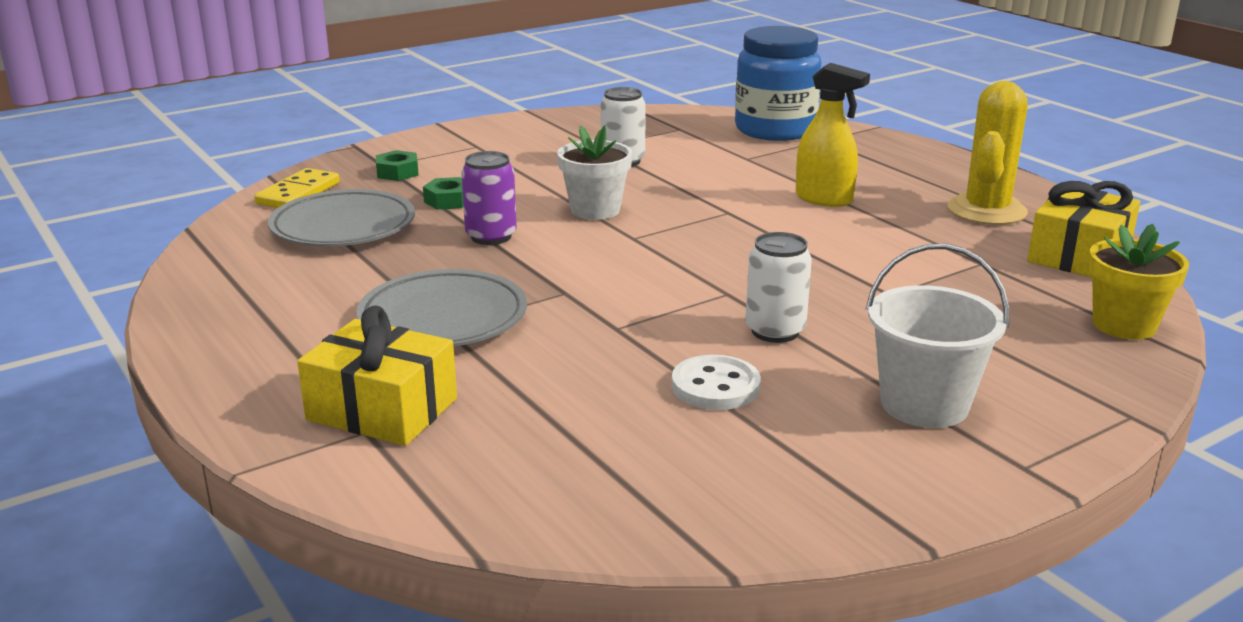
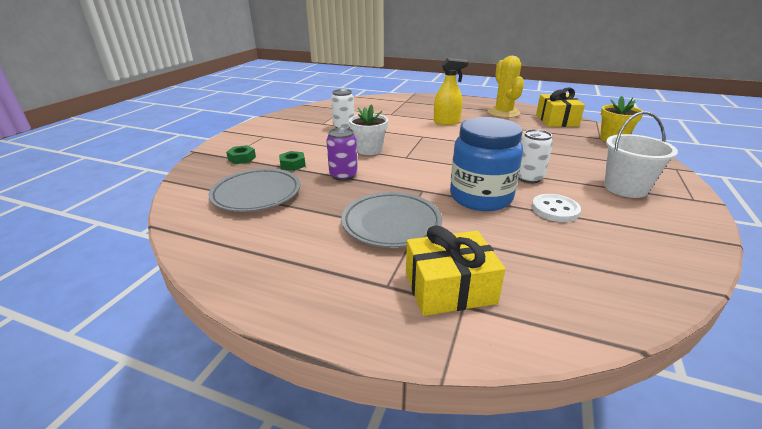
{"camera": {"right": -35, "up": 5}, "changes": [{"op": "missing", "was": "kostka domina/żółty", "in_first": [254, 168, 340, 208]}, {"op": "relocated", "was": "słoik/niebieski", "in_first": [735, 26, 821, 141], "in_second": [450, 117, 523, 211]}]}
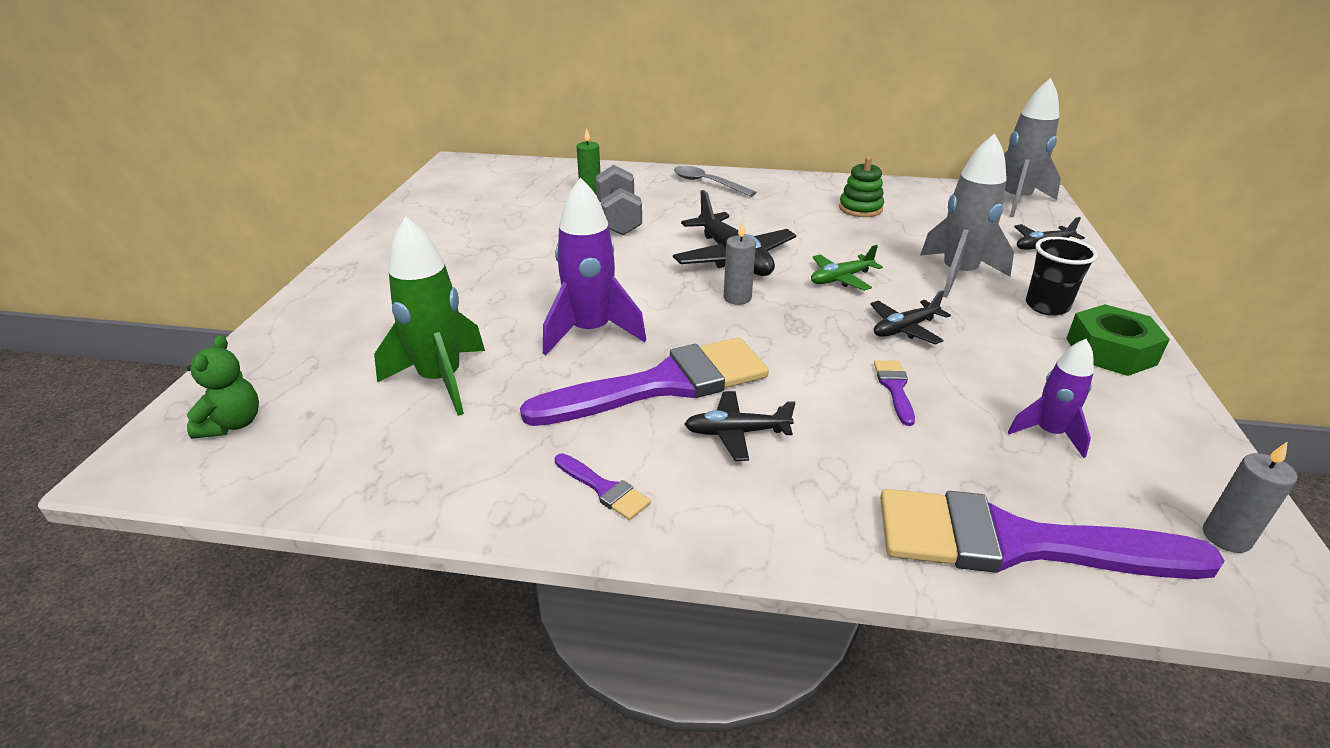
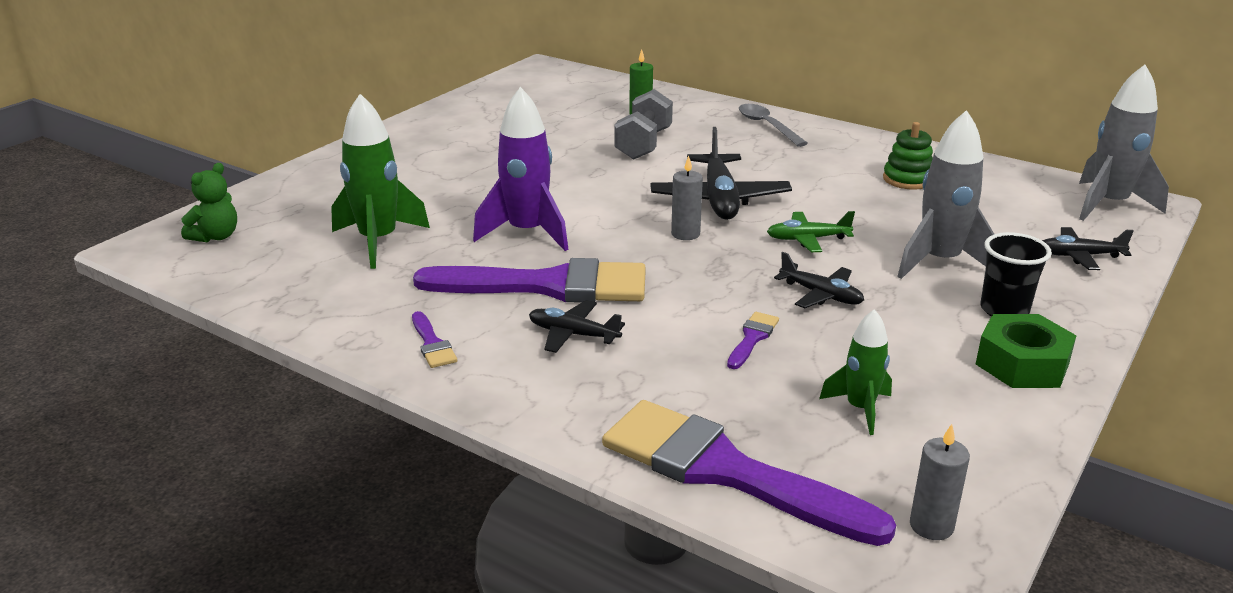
{"camera": {"right": 25, "up": -5}, "changes": [{"op": "colour", "was": "rakieta/fioletowy", "now": "rakieta/zielony", "in_first": [1008, 339, 1094, 458], "in_second": [819, 309, 892, 435]}, {"op": "spun", "was": "samolot/czarny", "in_first": [870, 290, 951, 345], "in_second": [774, 252, 864, 308], "clockwise": -135}]}
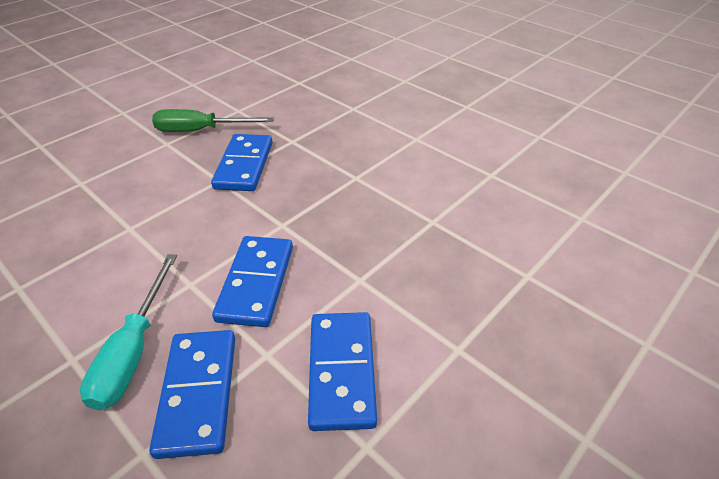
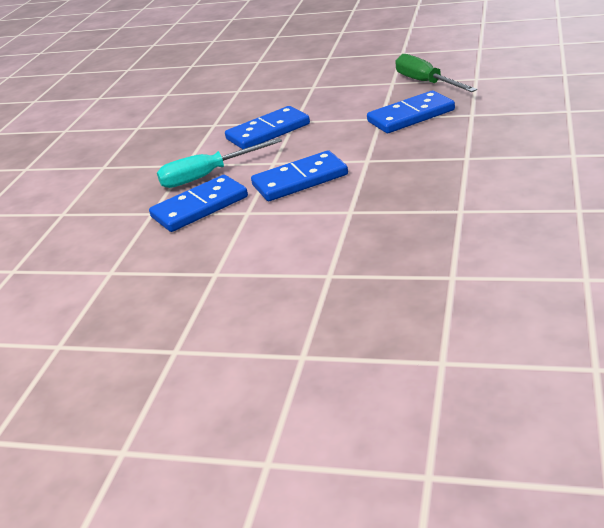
{"camera": {"right": 65, "up": -10}, "changes": [{"op": "relocated", "was": "kostka domina/niebieski", "in_first": [308, 312, 377, 431], "in_second": [225, 106, 310, 149]}]}
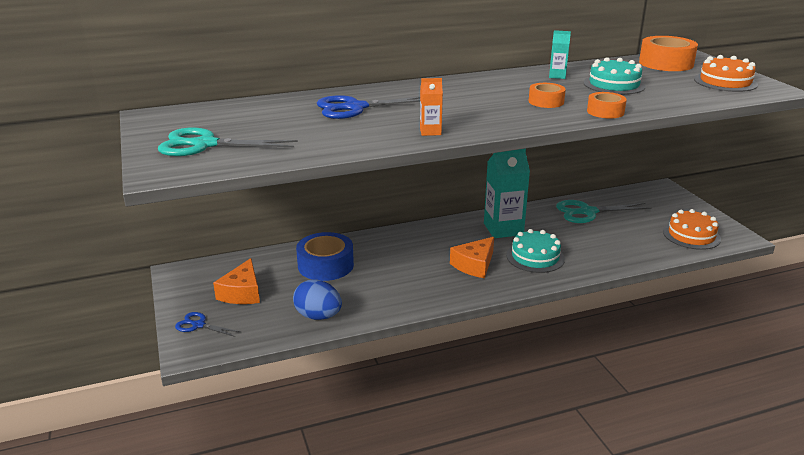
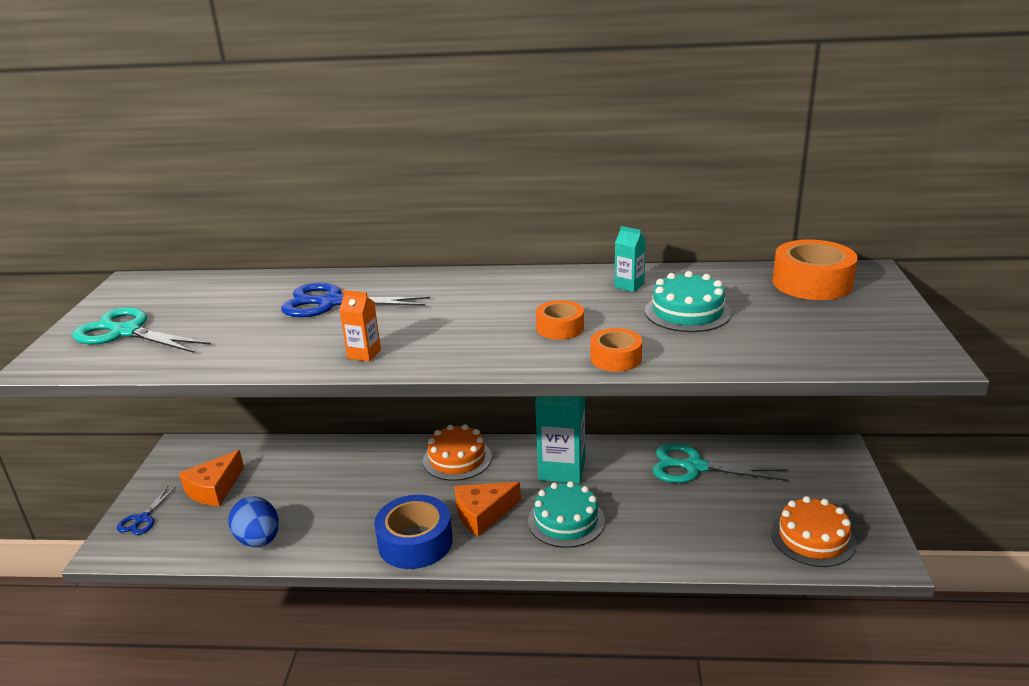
{"camera": {"right": 25, "up": 0}, "changes": [{"op": "relocated", "was": "taśma klejąca/niebieski", "in_first": [296, 232, 354, 281], "in_second": [374, 495, 453, 569]}, {"op": "relocated", "was": "tort/pomarańczowy", "in_first": [694, 55, 758, 92], "in_second": [423, 424, 492, 481]}, {"op": "spun", "was": "nożyczki/niebieski", "in_first": [175, 312, 241, 337], "in_second": [117, 486, 176, 535], "clockwise": -120}]}
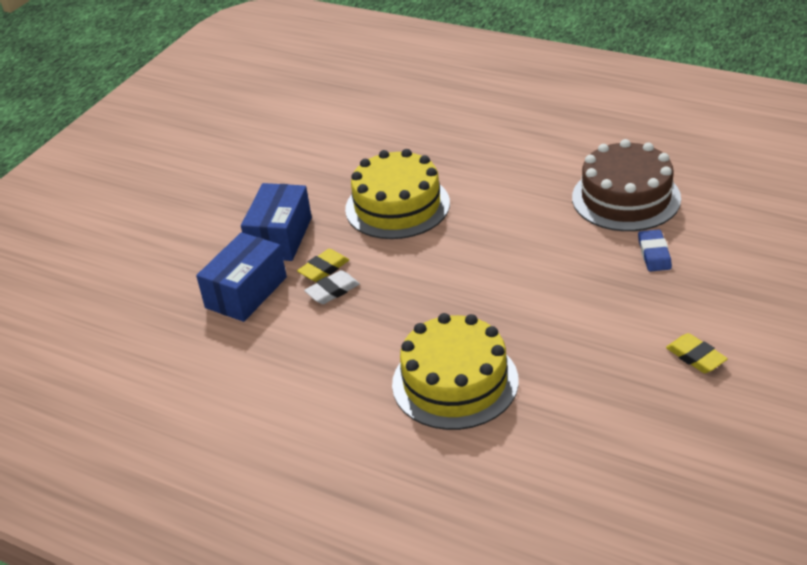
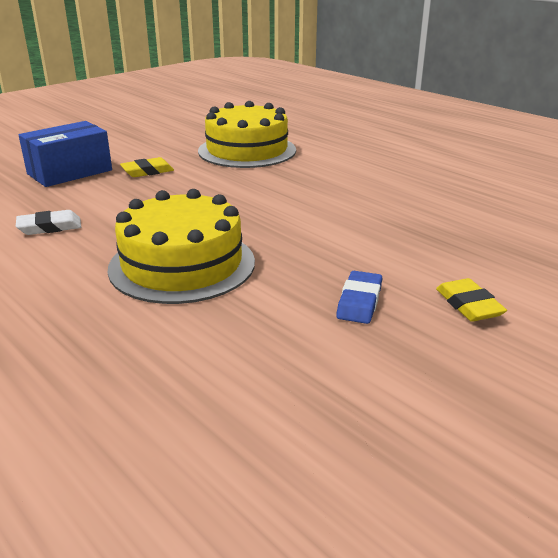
{"camera": {"right": 15, "up": -10}, "changes": [{"op": "missing", "was": "pudełko/niebieski", "in_first": [241, 183, 312, 261]}, {"op": "missing", "was": "tort/brązowy", "in_first": [572, 139, 681, 231]}, {"op": "relocated", "was": "gumka do mazania/biały", "in_first": [304, 270, 360, 304], "in_second": [16, 210, 81, 235]}, {"op": "relocated", "was": "gumka do mazania/niebieski", "in_first": [638, 230, 672, 272], "in_second": [336, 271, 382, 324]}]}
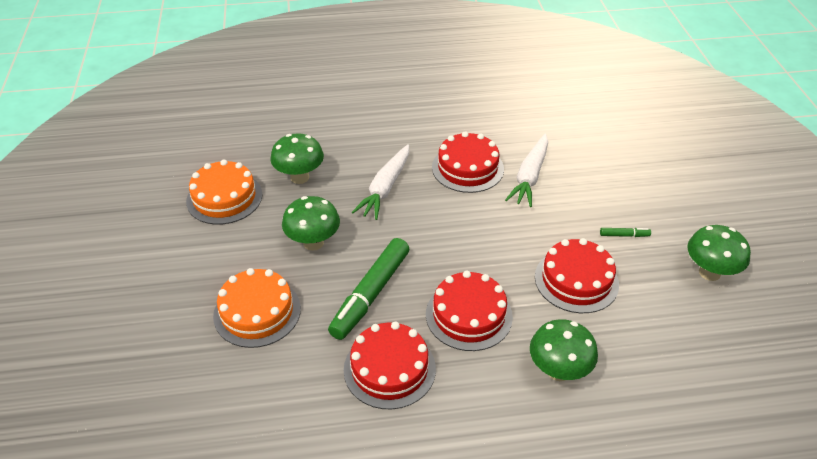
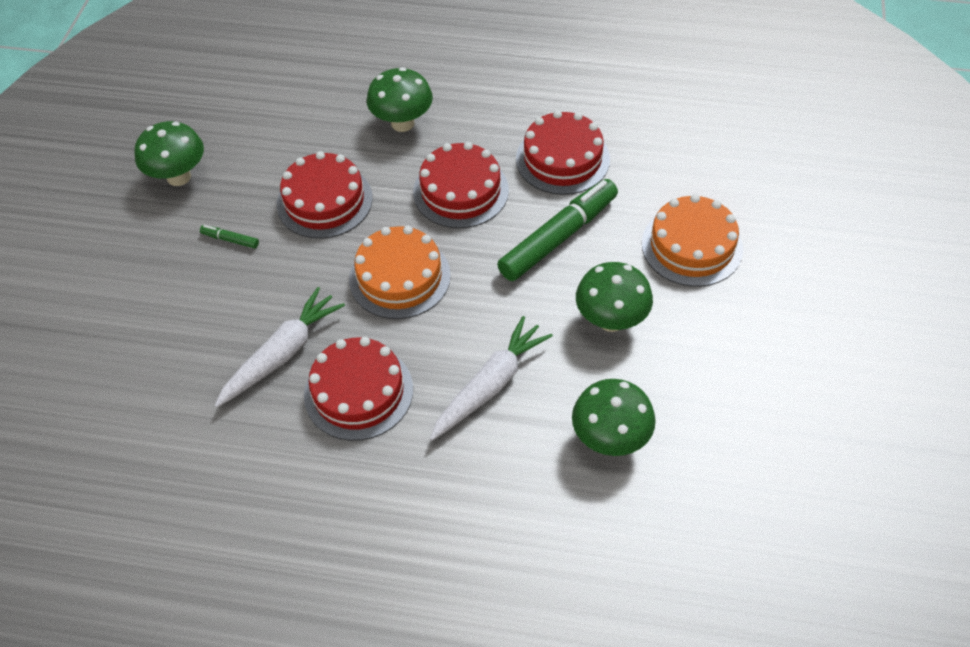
{"camera": {"right": -160, "up": 10}, "changes": [{"op": "relocated", "was": "tort/pomarańczowy", "in_first": [186, 160, 262, 225], "in_second": [349, 226, 451, 319]}]}
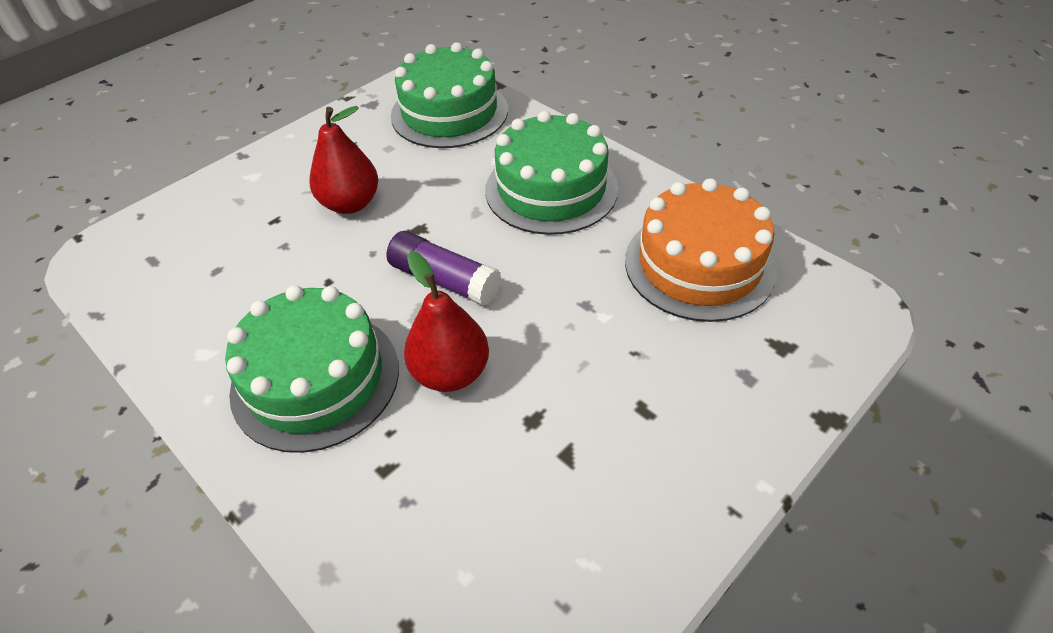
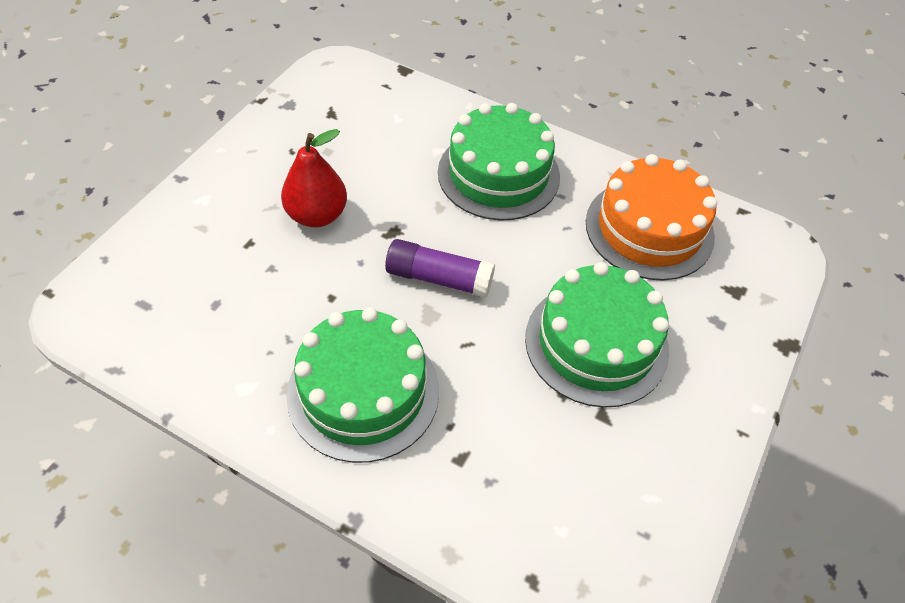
{"camera": {"right": -20, "up": 5}, "changes": [{"op": "missing", "was": "gruszka/czerwony", "in_first": [404, 251, 489, 392]}, {"op": "relocated", "was": "tort/zielony", "in_first": [391, 42, 508, 148], "in_second": [525, 262, 669, 408]}]}
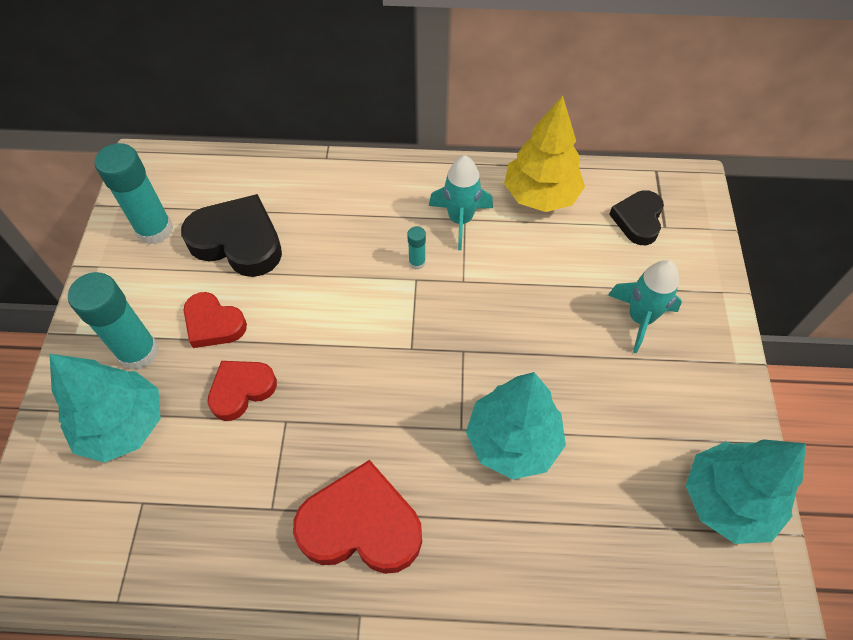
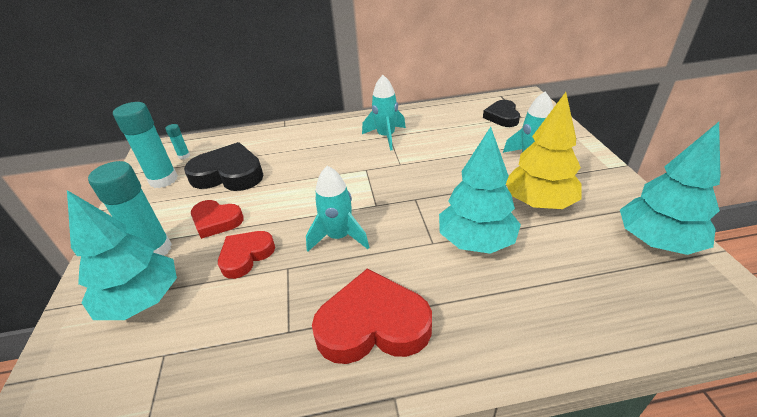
{"camera": {"right": -10, "up": -20}, "changes": [{"op": "appeared", "now": "rakieta/turkusowy", "in_second": [306, 166, 369, 251]}, {"op": "relocated", "was": "klej w sztyfcie/turkusowy", "in_first": [407, 226, 426, 270], "in_second": [165, 124, 190, 159]}, {"op": "relocated", "was": "drzewko/żółty", "in_first": [504, 95, 585, 212], "in_second": [506, 92, 582, 209]}]}
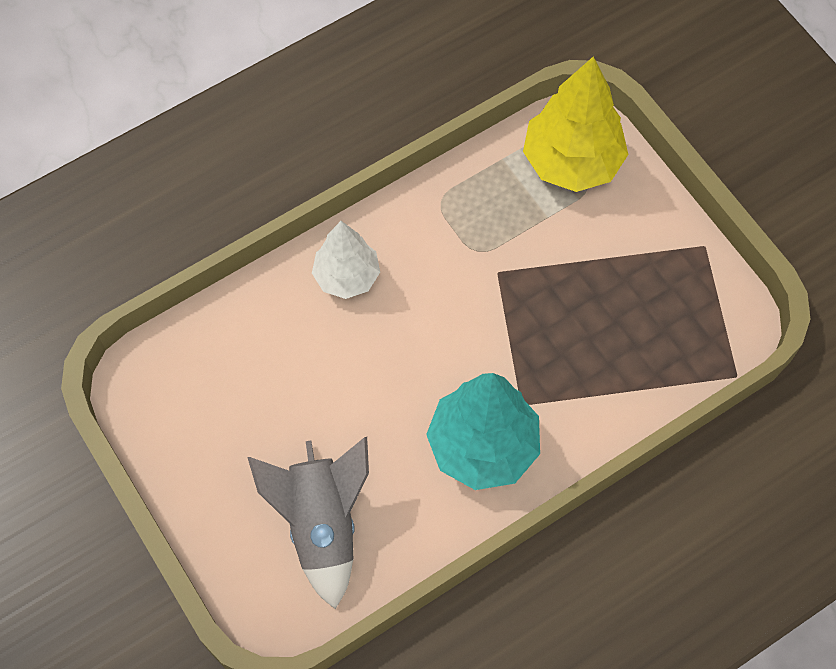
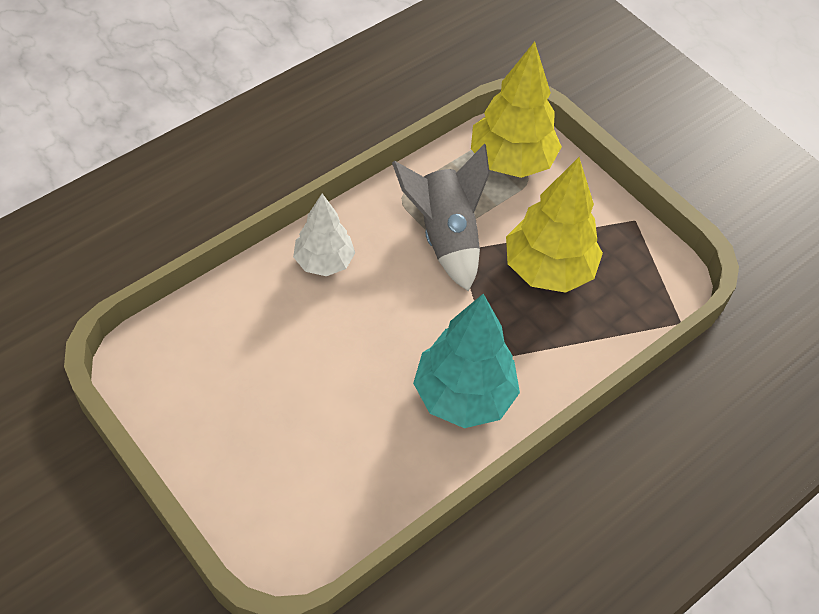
{"camera": {"right": -10, "up": -10}, "changes": [{"op": "appeared", "now": "drzewko/żółty", "in_second": [506, 157, 603, 293]}, {"op": "relocated", "was": "rakieta/szary", "in_first": [247, 437, 369, 609], "in_second": [392, 144, 490, 291]}]}
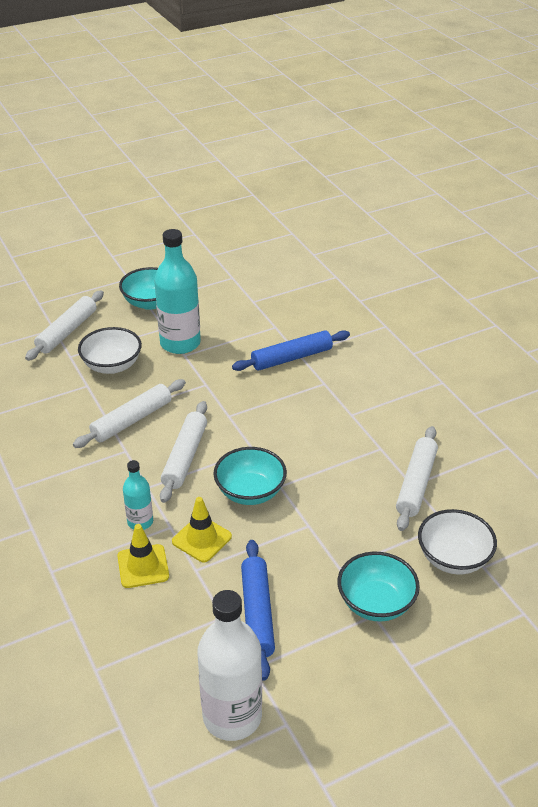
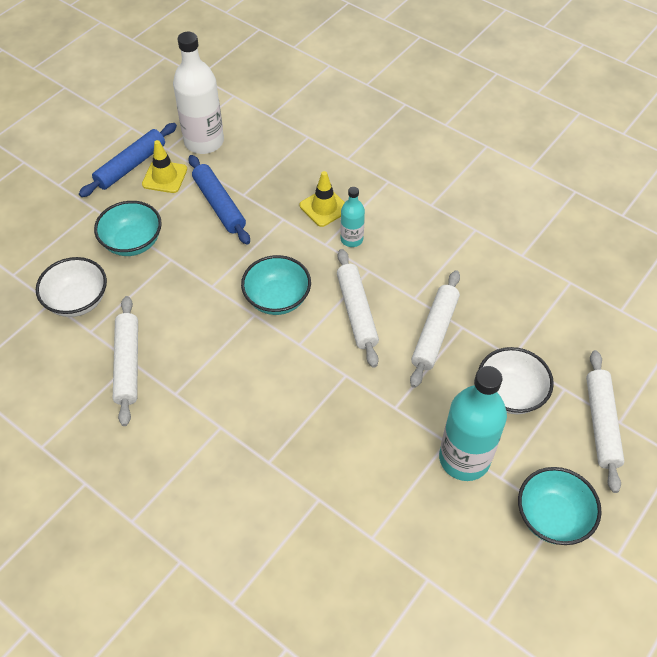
{"camera": {"right": 155, "up": 15}, "changes": [{"op": "relocated", "was": "pachołek/żółty", "in_first": [172, 497, 232, 562], "in_second": [142, 140, 187, 193]}, {"op": "relocated", "was": "wałek do ciasta/niebieski", "in_first": [232, 330, 350, 371], "in_second": [79, 123, 177, 197]}]}
